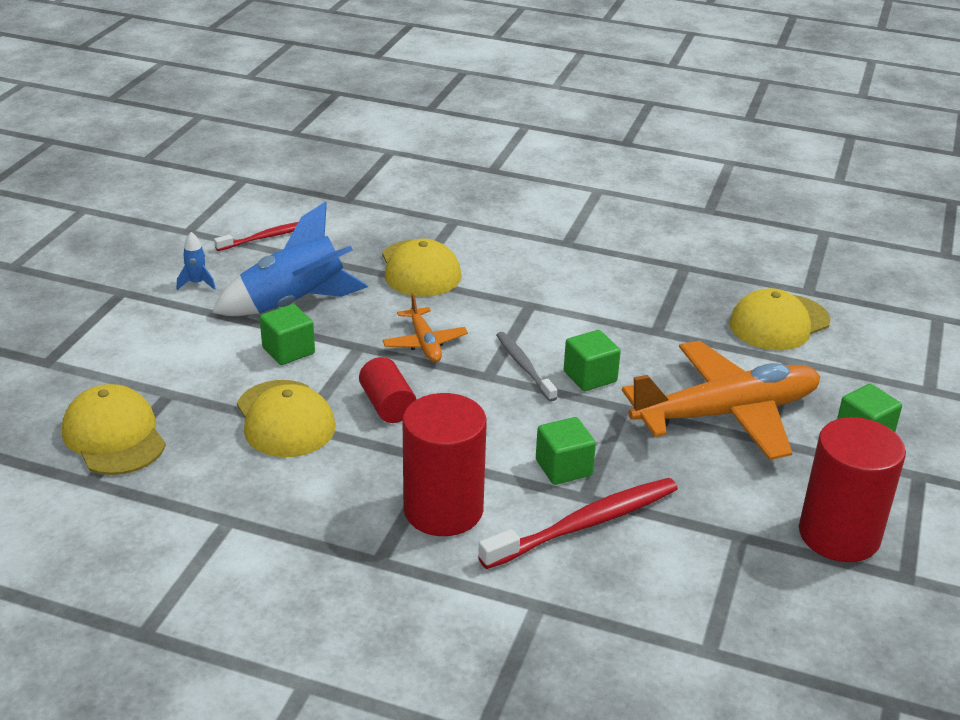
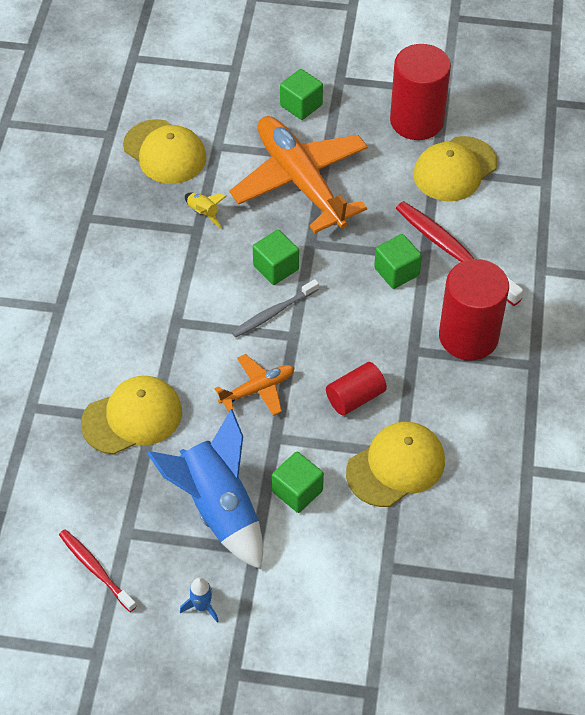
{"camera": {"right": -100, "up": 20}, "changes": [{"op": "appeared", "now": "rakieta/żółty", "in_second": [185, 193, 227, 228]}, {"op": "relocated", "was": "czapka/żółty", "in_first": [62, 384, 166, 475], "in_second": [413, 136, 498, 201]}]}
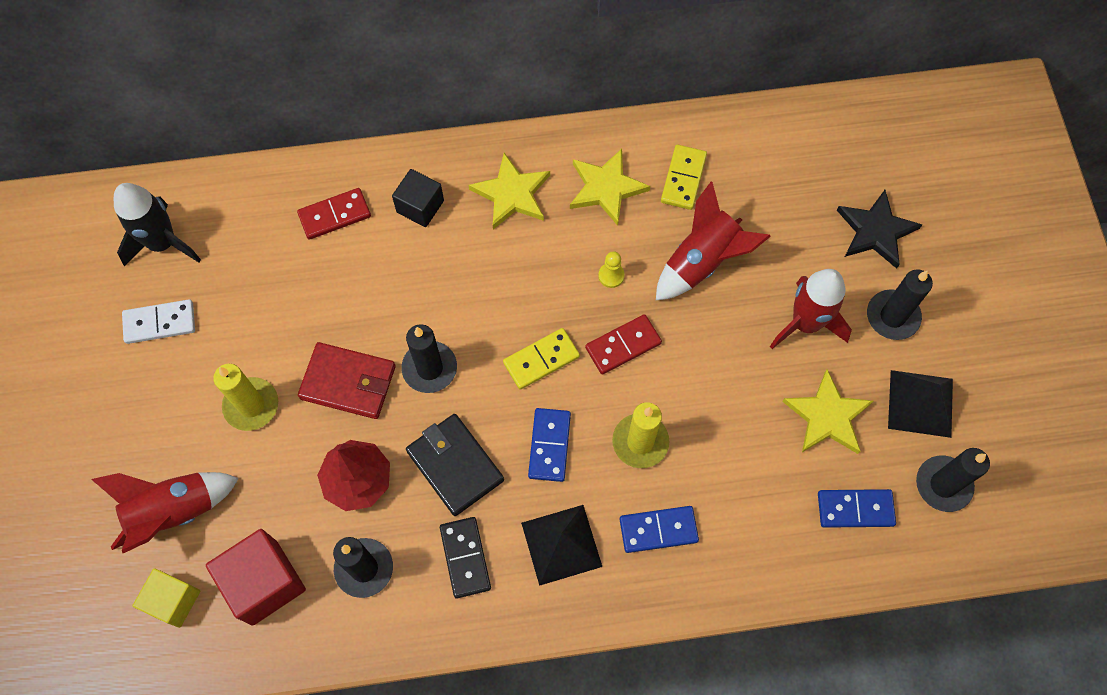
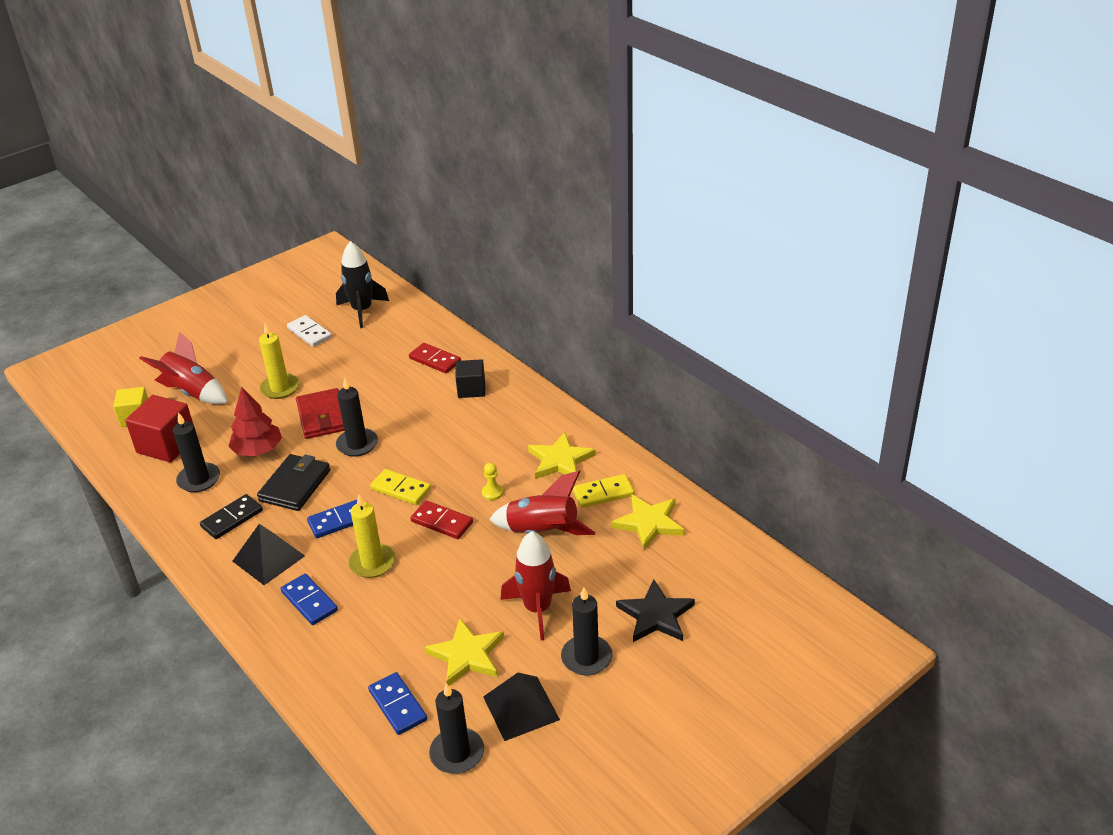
{"camera": {"right": 60, "up": -30}, "changes": [{"op": "relocated", "was": "gwiazda/żółty", "in_first": [469, 153, 550, 229], "in_second": [611, 494, 685, 550]}]}
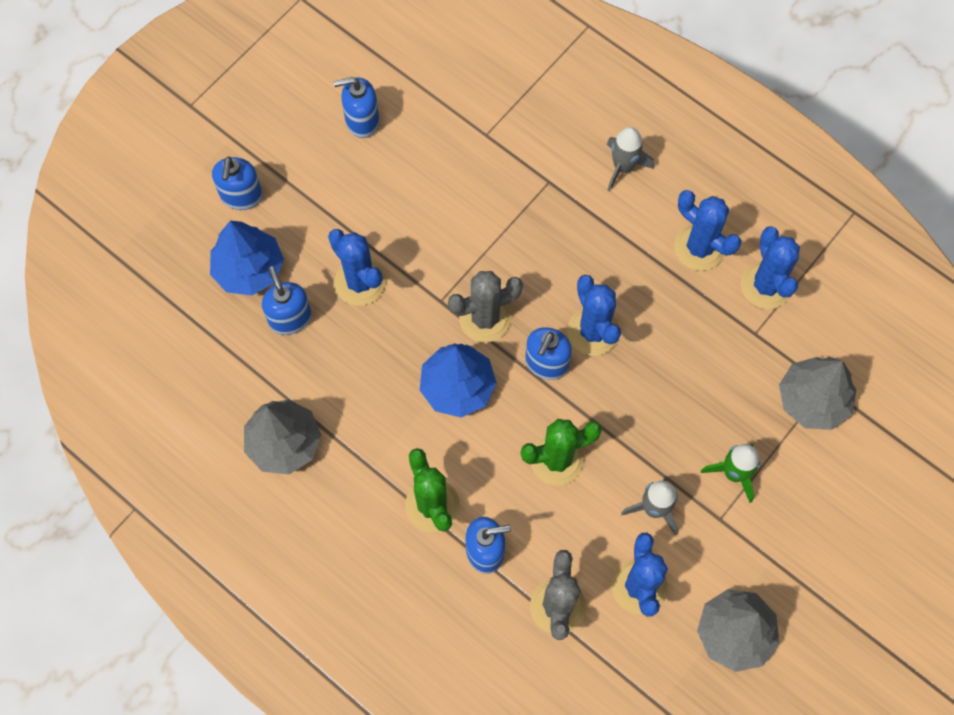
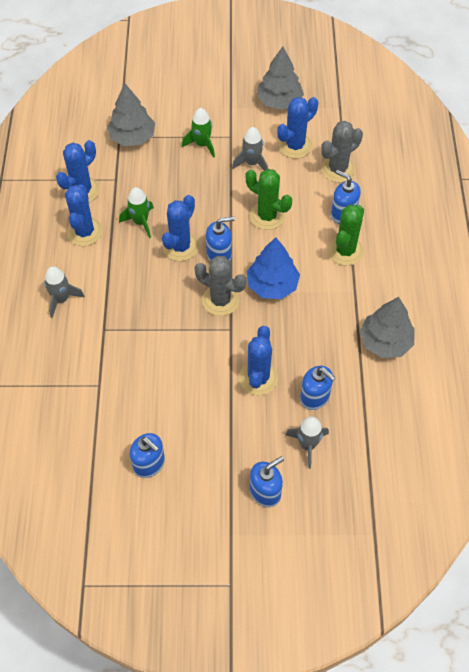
{"camera": {"right": -130, "up": -10}, "changes": [{"op": "appeared", "now": "rakieta/zielony", "in_second": [119, 187, 154, 238]}, {"op": "exchanged", "was": "drzewko/niebieski", "now": "rakieta/szary", "in_first": [210, 221, 284, 295], "in_second": [285, 417, 329, 469]}, {"op": "spun", "was": "dozownik mydła/niebieski", "in_first": [262, 266, 312, 335], "in_second": [300, 366, 336, 410], "clockwise": -75}]}
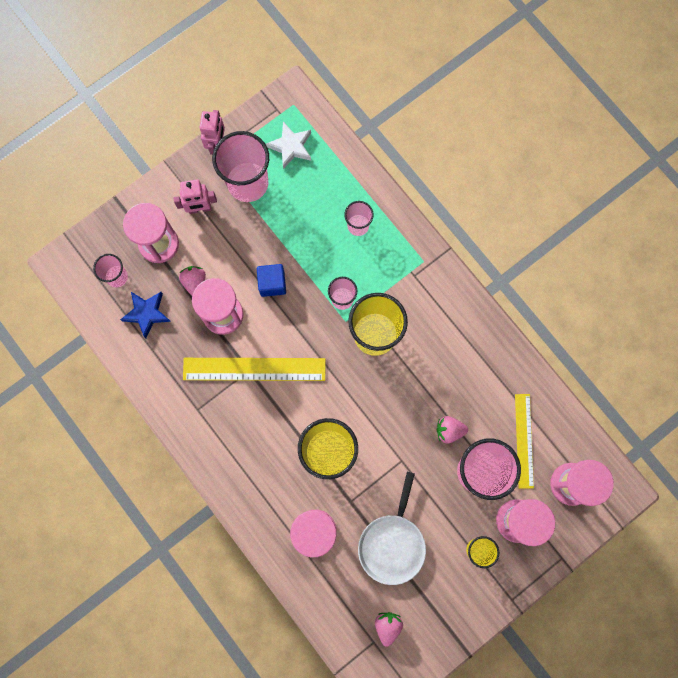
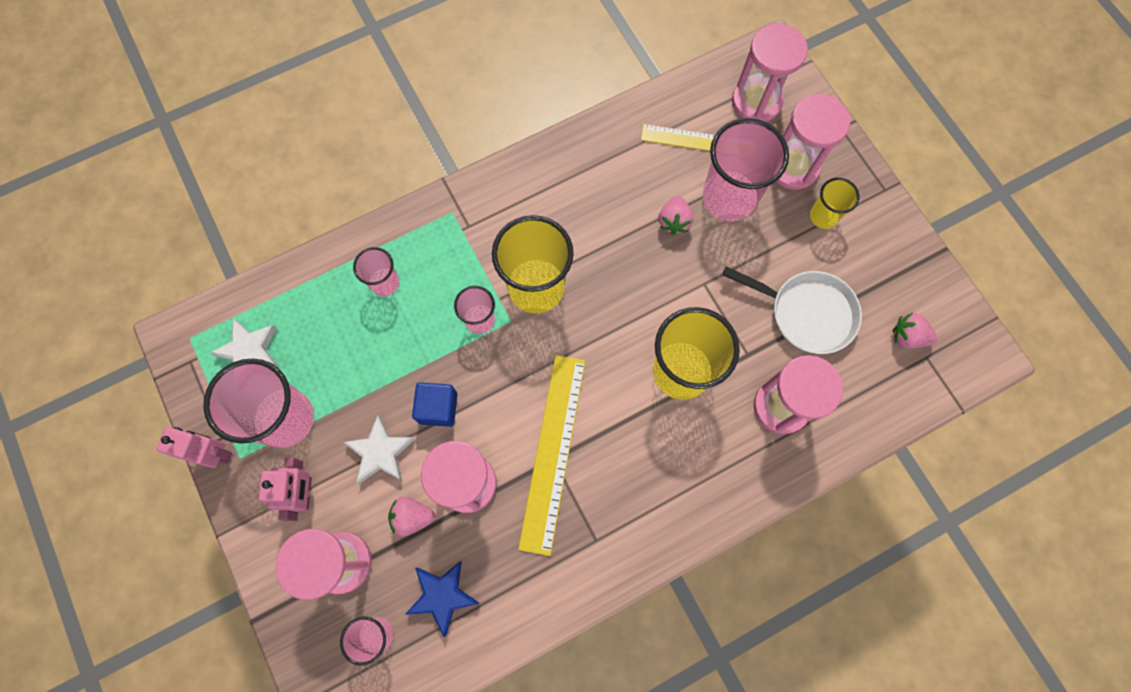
{"camera": {"right": -80, "up": -5}, "changes": [{"op": "appeared", "now": "gwiazda/biały", "in_second": [343, 415, 415, 484]}]}
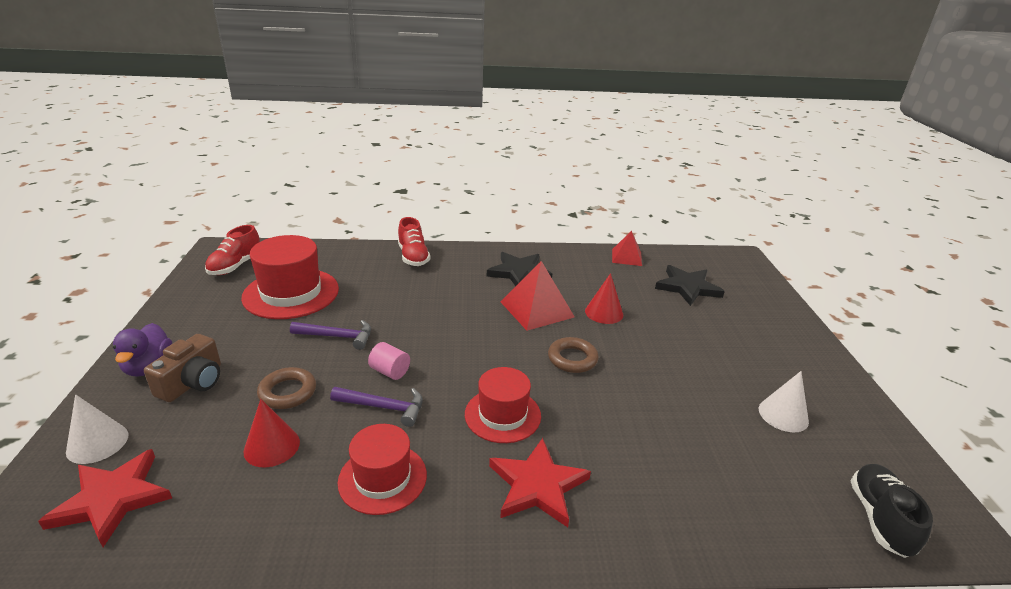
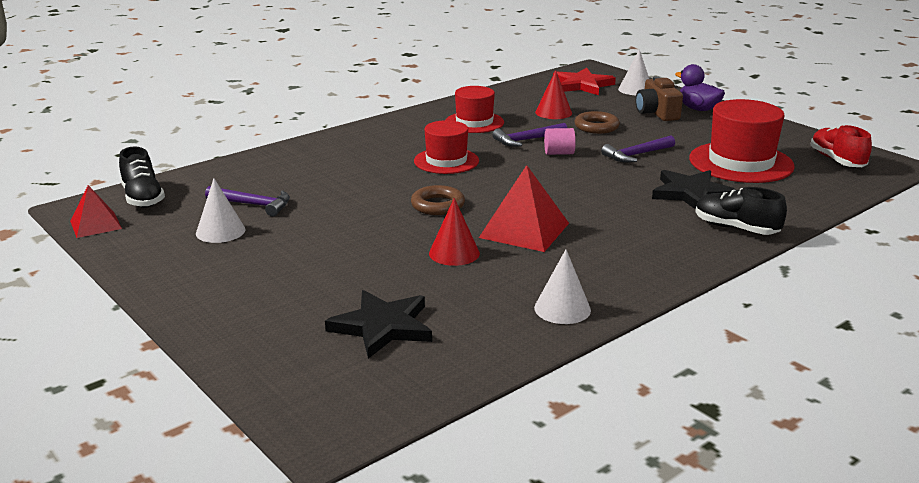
{"camera": {"right": 145, "up": -5}, "changes": [{"op": "missing", "was": "gwiazda/czerwony", "in_first": [489, 438, 591, 527]}, {"op": "appeared", "now": "młotek/fioletowy", "in_second": [205, 186, 290, 217]}, {"op": "appeared", "now": "stożek/biały", "in_second": [534, 250, 591, 324]}, {"op": "relocated", "was": "gwiazda/czarny", "in_first": [487, 252, 552, 286], "in_second": [652, 170, 736, 209]}, {"op": "relocated", "was": "piramida/czerwony", "in_first": [612, 231, 642, 266], "in_second": [70, 185, 122, 238]}, {"op": "colour", "was": "but/czerwony", "now": "but/czarny", "in_first": [398, 217, 431, 266], "in_second": [695, 187, 787, 235]}]}
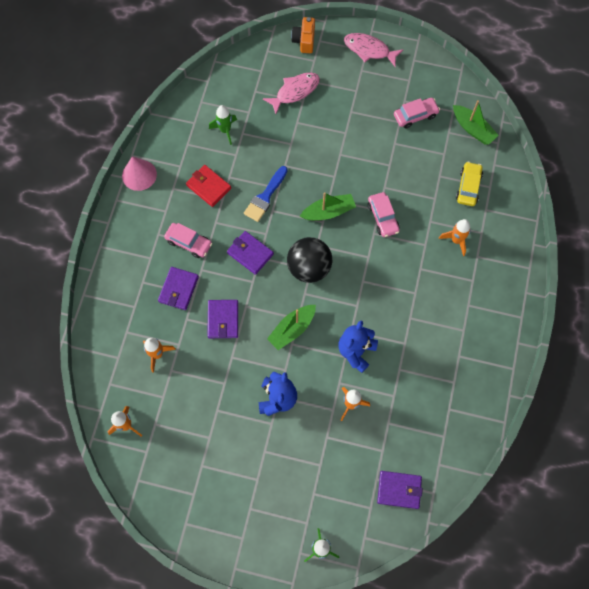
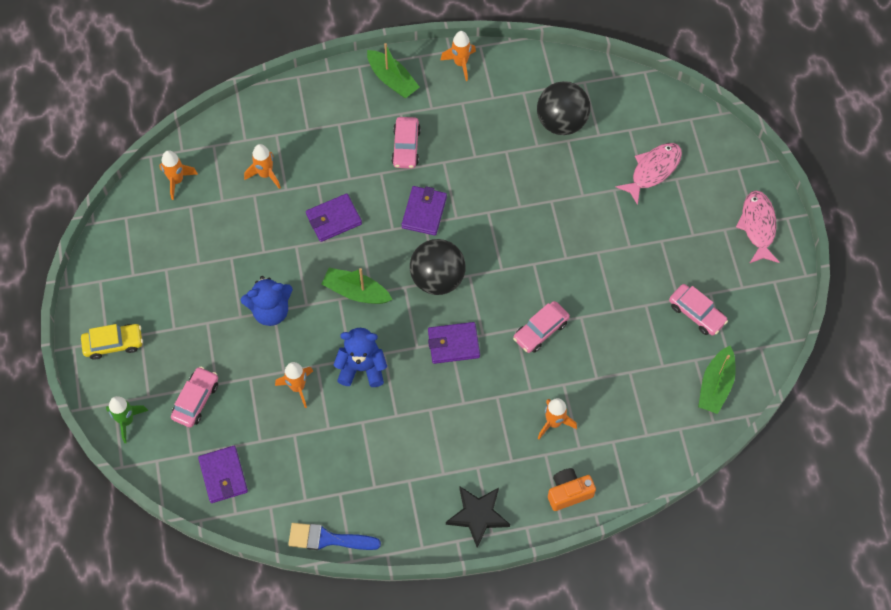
{"camera": {"right": 65, "up": -5}, "changes": [{"op": "missing", "was": "portfel/czerwony", "in_first": [186, 165, 231, 207]}, {"op": "appeared", "now": "samochód/różowy", "in_second": [171, 367, 218, 428]}, {"op": "appeared", "now": "gwiazda/czarny", "in_second": [446, 486, 510, 548]}, {"op": "relocated", "was": "portfel/fioletowy", "in_first": [158, 267, 199, 310], "in_second": [428, 322, 480, 364]}, {"op": "relocated", "was": "pędzel/niebieski", "in_first": [244, 166, 288, 222], "in_second": [288, 523, 381, 550]}, {"op": "relocated", "was": "aparat fotograficzny/pomarańczowy", "in_first": [291, 17, 315, 53], "in_second": [548, 468, 596, 511]}, {"op": "relocated", "was": "łódka/zielony", "in_first": [299, 192, 356, 221], "in_second": [367, 43, 420, 98]}, {"op": "relocated", "was": "samochód/żółty", "in_first": [456, 162, 483, 206], "in_second": [81, 324, 143, 359]}, {"op": "exchanged", "was": "stożek/różowy", "now": "rakieta/pomarańczowy", "in_first": [122, 157, 157, 191], "in_second": [441, 31, 476, 81]}, {"op": "exchanged", "was": "rakieta/zielony", "now": "piłka/czarny", "in_first": [209, 105, 237, 145], "in_second": [537, 81, 590, 135]}, {"op": "spun", "was": "ryba/różowy", "in_first": [263, 72, 320, 114], "in_second": [616, 143, 682, 205], "clockwise": -75}]}
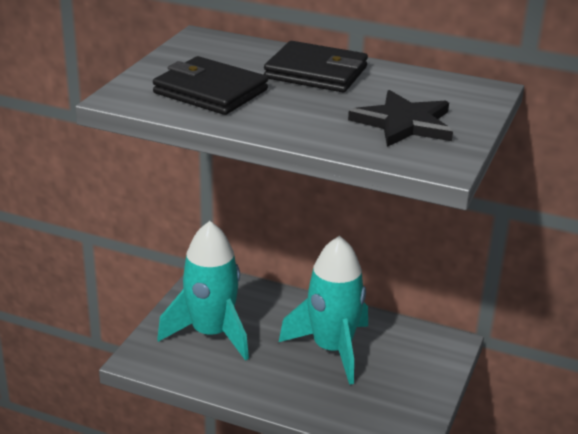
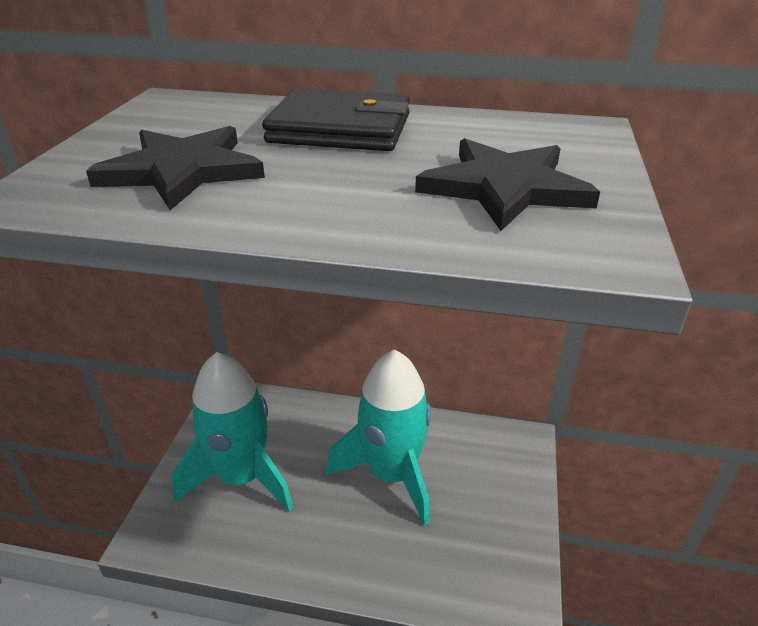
{"camera": {"right": -10, "up": 5}, "changes": [{"op": "exchanged", "was": "portfel/czarny", "now": "gwiazda/czarny", "in_first": [153, 56, 268, 115], "in_second": [86, 126, 265, 210]}]}
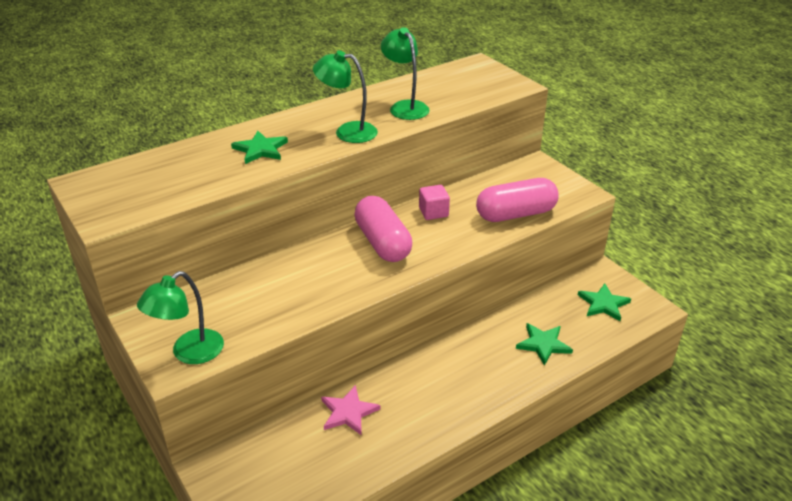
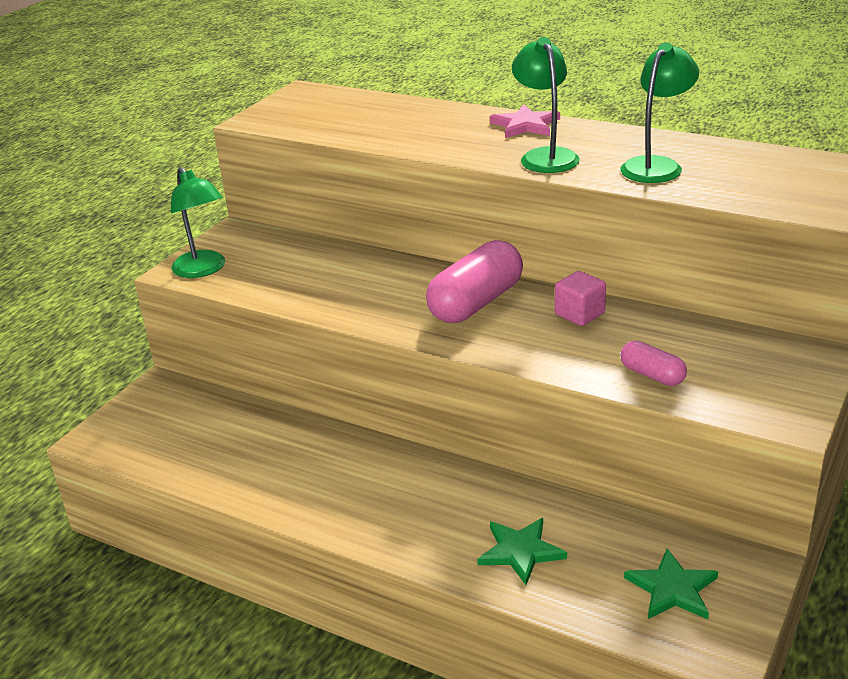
{"camera": {"right": 65, "up": -5}, "changes": [{"op": "missing", "was": "gwiazda/zielony", "in_first": [231, 131, 288, 164]}, {"op": "relocated", "was": "gwiazda/różowy", "in_first": [321, 385, 380, 436], "in_second": [490, 104, 560, 138]}, {"op": "spun", "was": "lampka/zielony", "in_first": [137, 271, 224, 364], "in_second": [171, 167, 225, 278], "clockwise": -135}, {"op": "size", "was": "kapsułka/różowy", "in_first": [476, 178, 559, 222], "in_second": [620, 341, 687, 386], "ratio": 0.51}]}
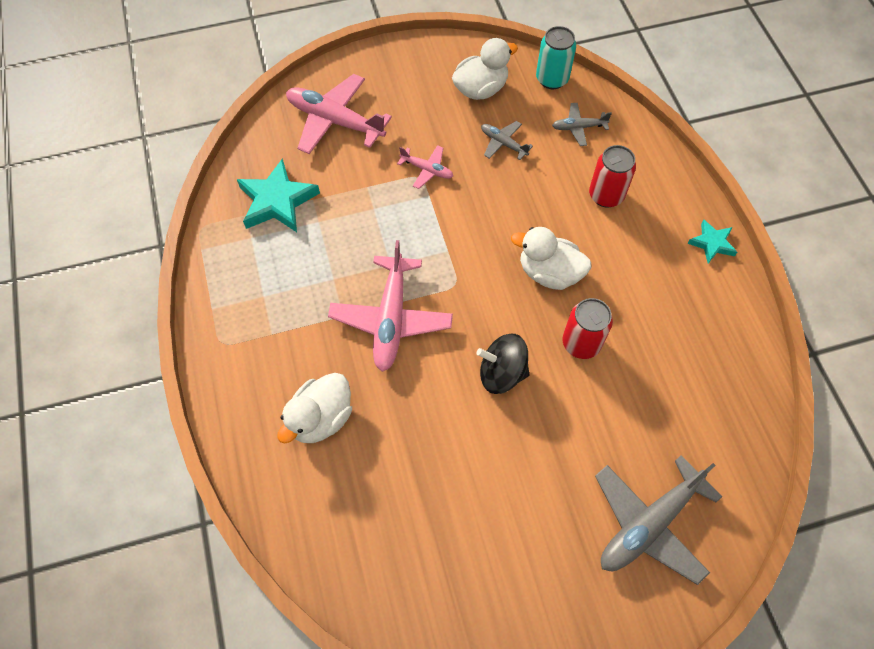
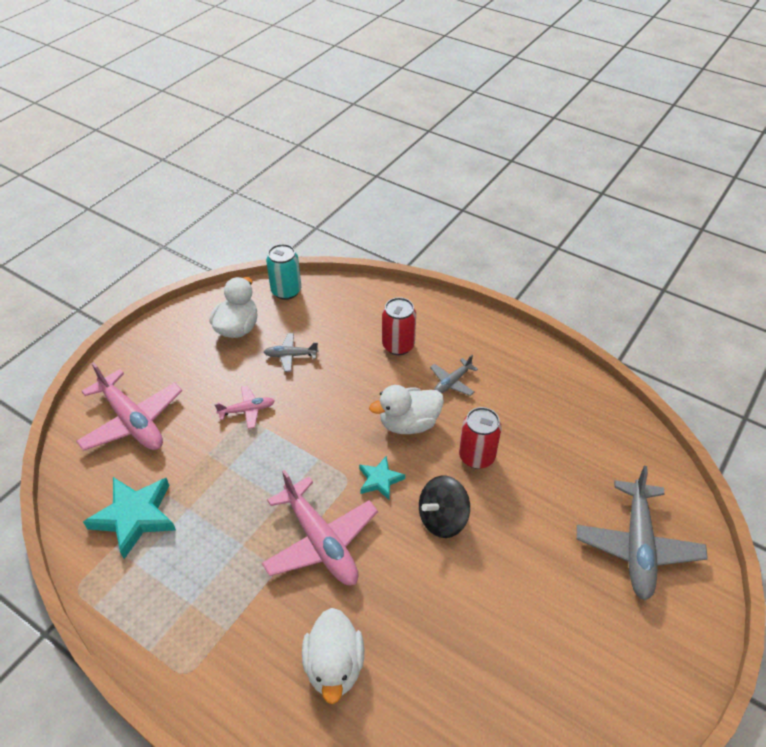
{"camera": {"right": -40, "up": -15}, "changes": [{"op": "relocated", "was": "samolot/szary", "in_first": [552, 103, 612, 146], "in_second": [430, 355, 478, 396]}, {"op": "relocated", "was": "gwiazda/turkusowy", "in_first": [687, 220, 737, 263], "in_second": [359, 456, 405, 500]}, {"op": "spun", "was": "samolot/różowy", "in_first": [286, 74, 392, 154], "in_second": [76, 362, 182, 451], "clockwise": -120}]}
